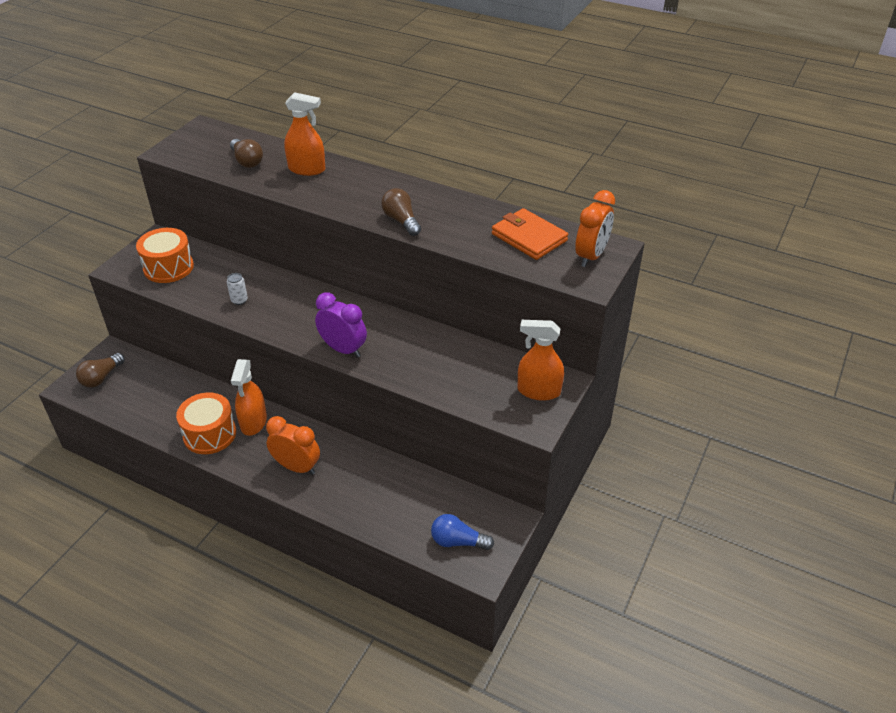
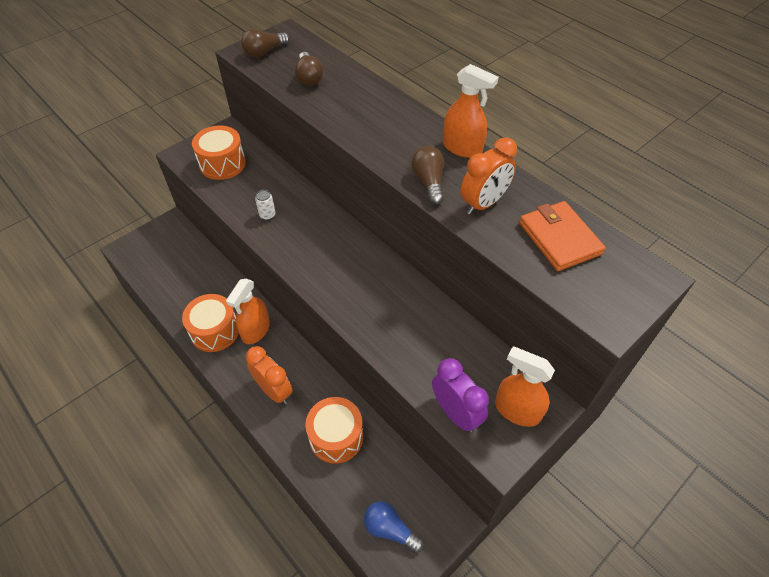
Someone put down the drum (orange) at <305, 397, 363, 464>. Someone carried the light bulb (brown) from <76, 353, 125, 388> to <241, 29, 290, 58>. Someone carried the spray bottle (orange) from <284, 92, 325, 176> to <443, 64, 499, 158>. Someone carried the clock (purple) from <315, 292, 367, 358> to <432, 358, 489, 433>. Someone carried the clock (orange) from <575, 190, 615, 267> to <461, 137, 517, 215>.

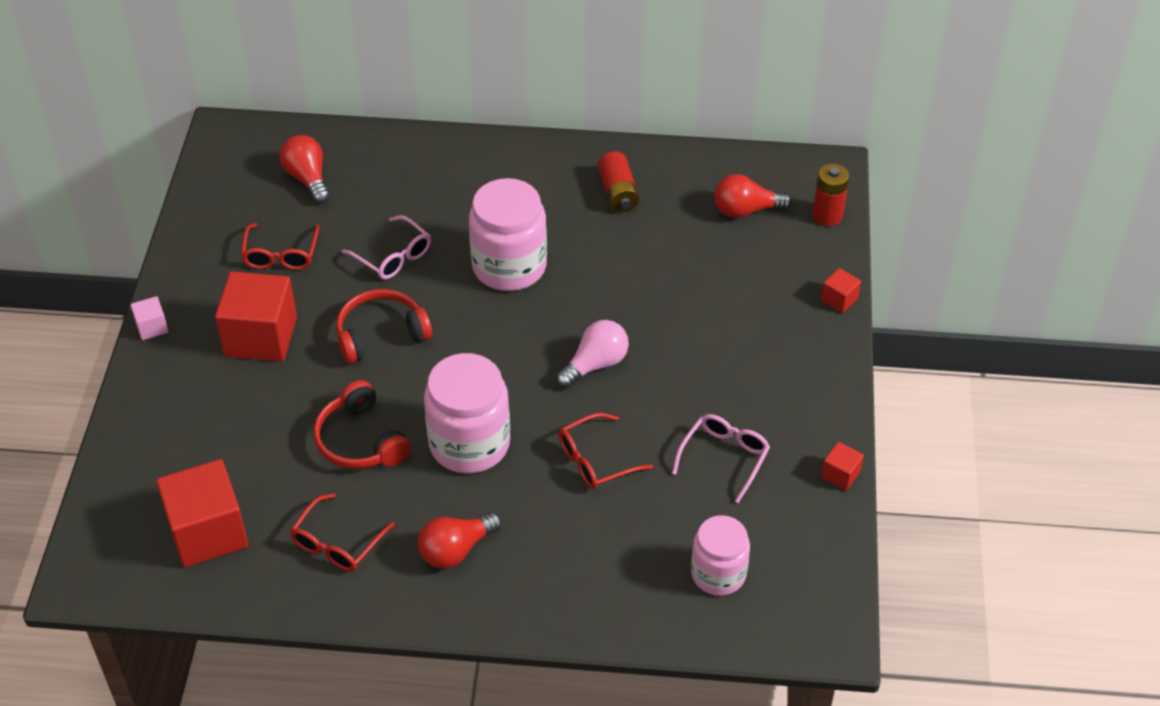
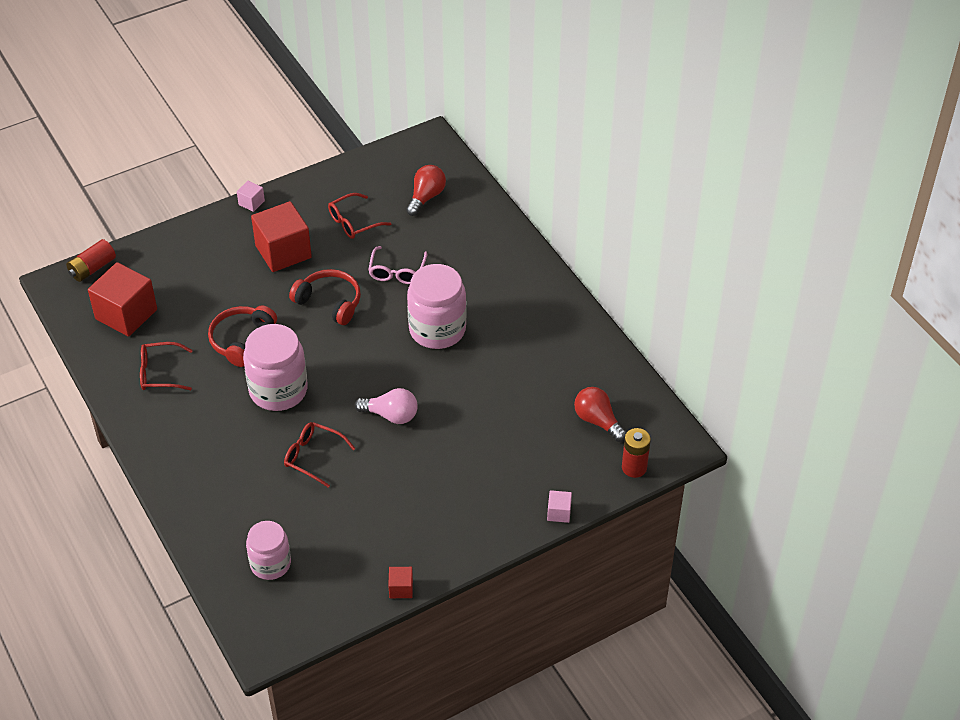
Someone took away the light bulb (red) at <418, 512, 502, 569>. Someone took away the glasses (pink) at <672, 414, 770, 503>. Someone carried the battery (red) from <598, 151, 640, 212> to <66, 239, 116, 282>. Someone repainted the cube (red) at <821, 268, 861, 313>, which became the cube (pink) at <547, 490, 572, 523>.

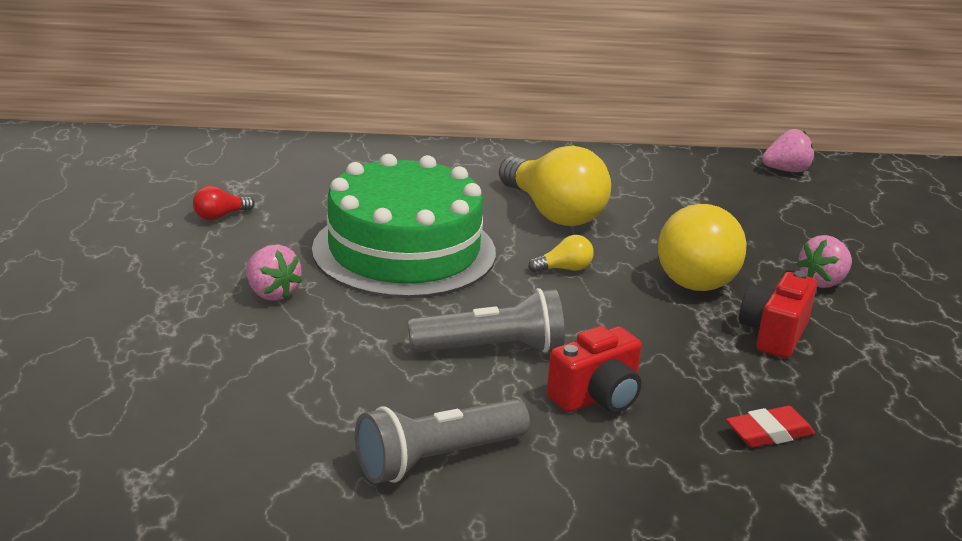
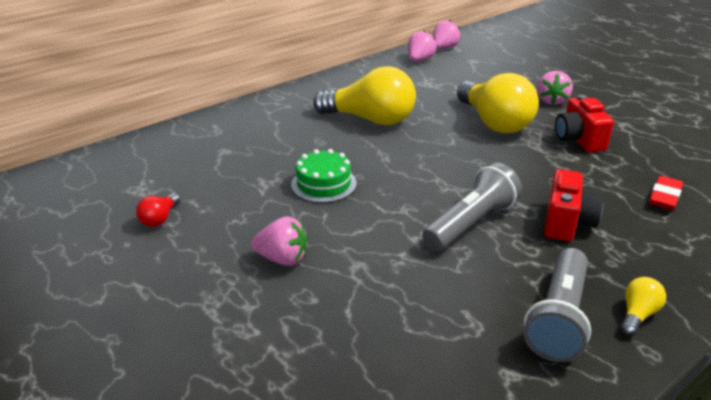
Someone put down the strawberry (pink) at <408, 30, 437, 62>. Someone carried the light bulb (yellow) from <528, 235, 594, 273> to <620, 277, 666, 336>. Someone scaled the cake (green) at <312, 154, 496, 298> by 0.45.

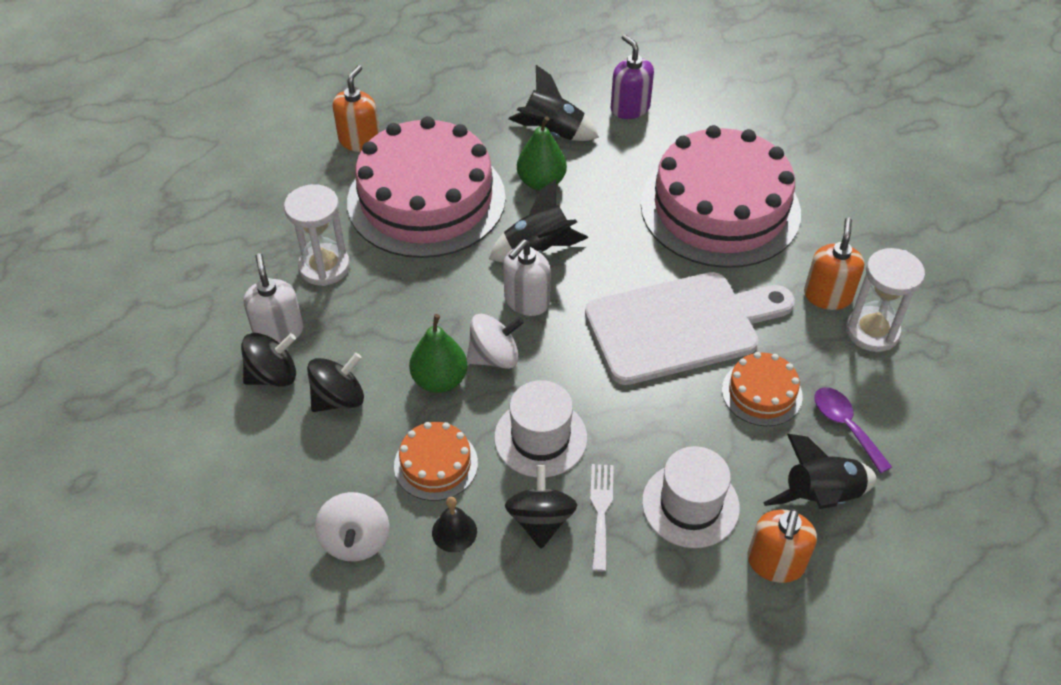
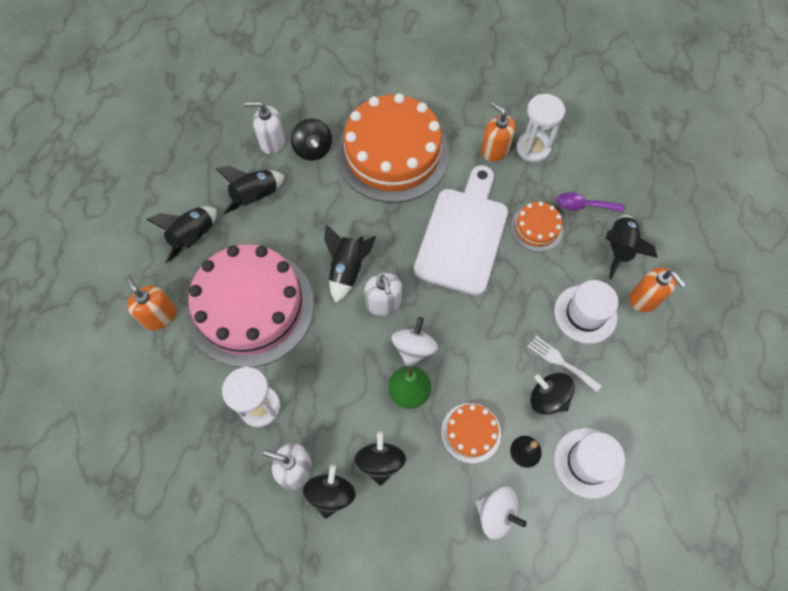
Someone took away the pear (green) at <517, 116, 567, 190>. Someone put down the rocket (black) at <146, 206, 217, 264>. Someone put down the spinning top (black) at <291, 119, 332, 160>. Someone carried the hat (white) from <494, 380, 588, 477> to <554, 428, 625, 499>. Someone repainted the soap dispenser (purple) at <611, 34, 654, 119>, which became the soap dispenser (white) at <245, 101, 285, 155>. Someone repainted the cake (pink) at <641, 125, 801, 268>, which became the cake (orange) at <337, 93, 449, 203>.

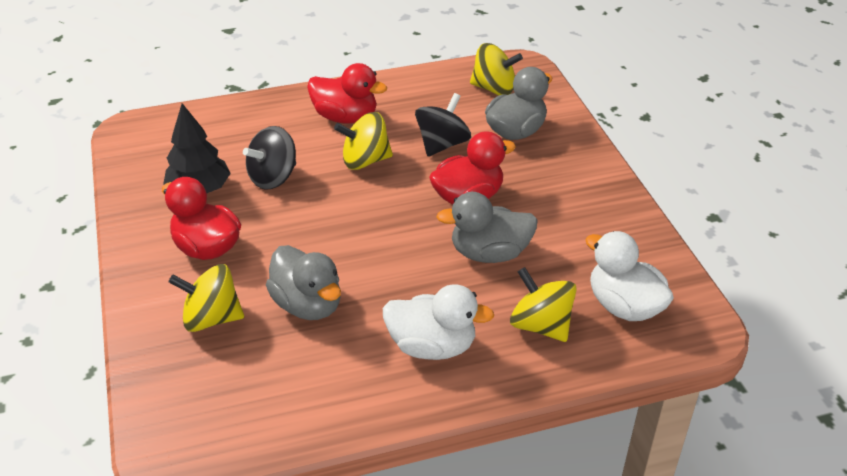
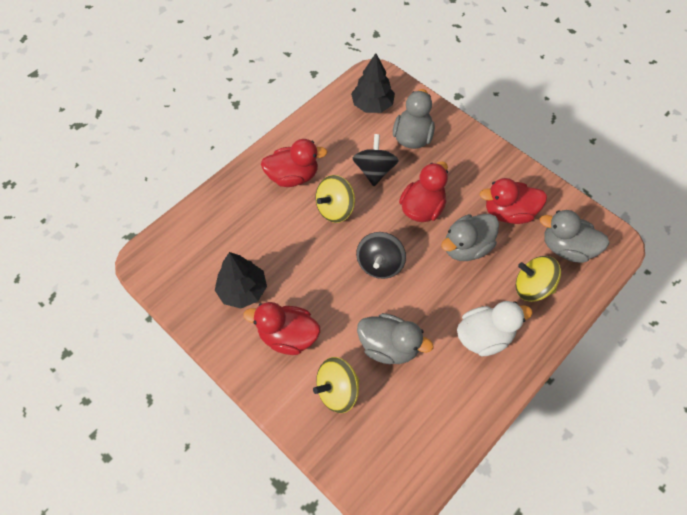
Someone put down the duck (red) at <480, 178, 547, 224>. Someone carried the spinning top (black) from <243, 126, 296, 190> to <356, 232, 406, 279>. Someone swapped the spinning top (yellow) at <470, 43, 523, 95> for the tree (black) at <351, 53, 395, 113>. Someone repainted the duck (white) at <585, 231, 674, 321>, which became the duck (grey) at <540, 210, 609, 263>.

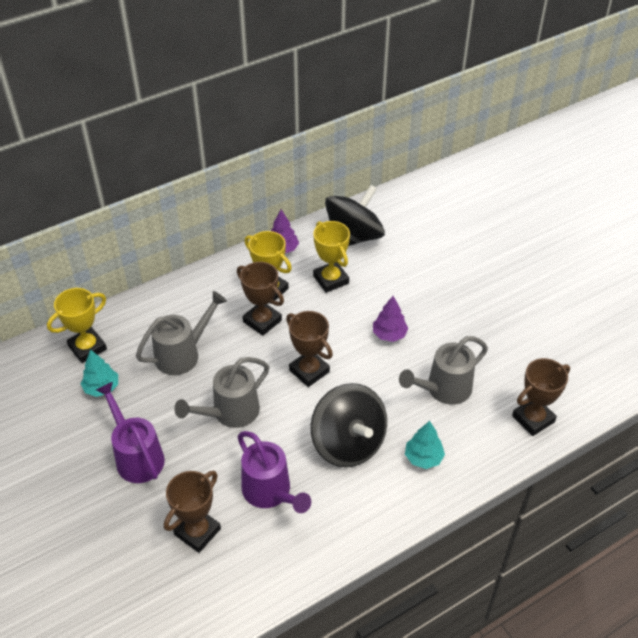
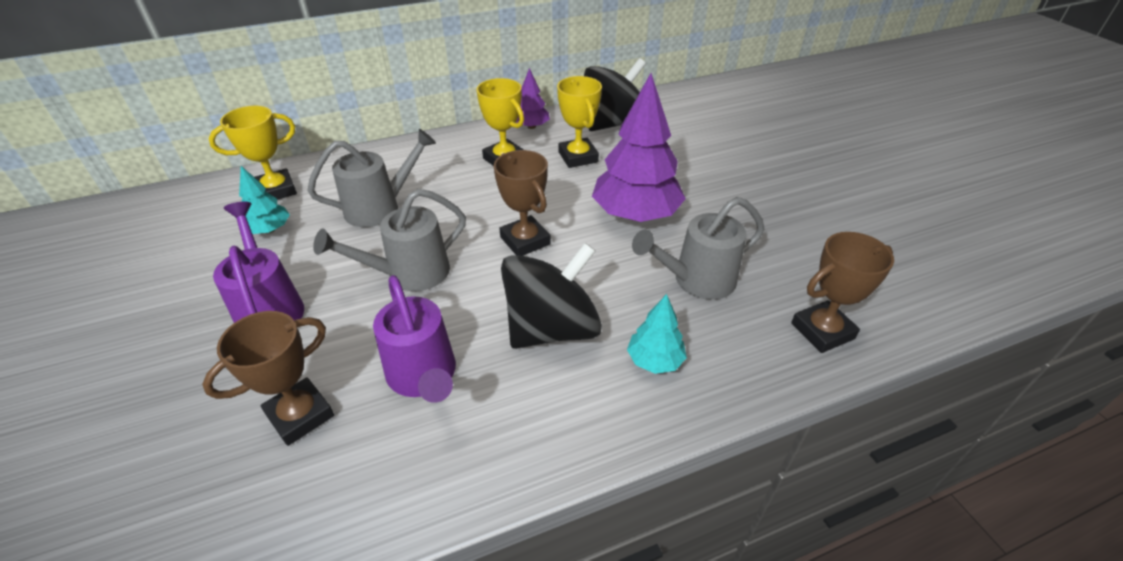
Someone took away the trophy (brown) at <237, 262, 284, 336>. Someone rotated the spinning top (black) at <311, 383, 387, 467> by 105 degrees counterclockwise. Someone scaled the tree (purple) at <373, 296, 408, 342> by 2.00.

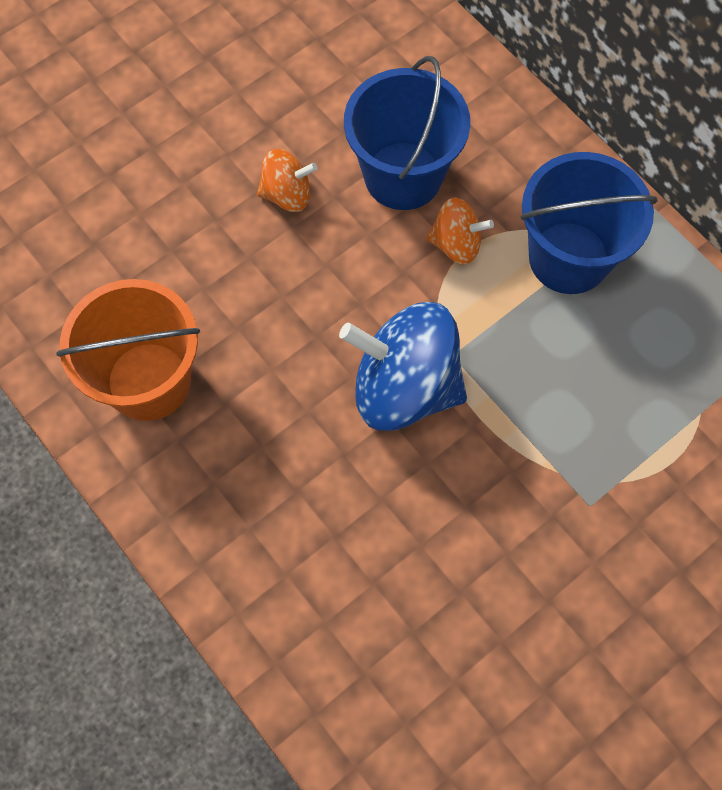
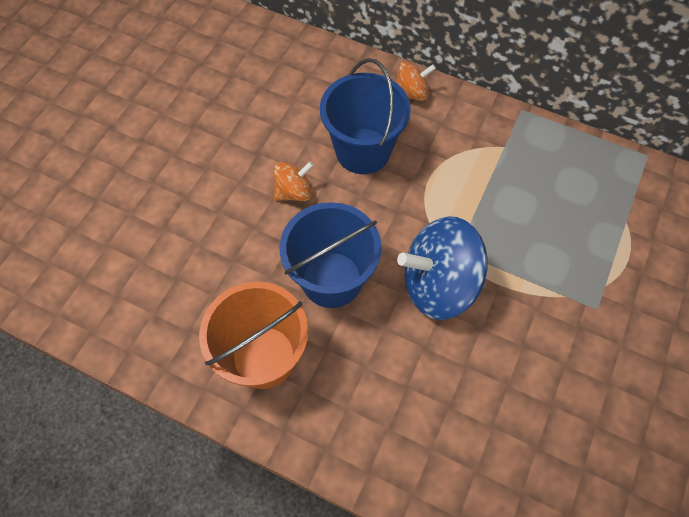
Someone carried the spinning top (orange) from <426, 198, 494, 265> to <396, 62, 436, 101>. Someone carried the bucket (blue) from <520, 152, 658, 294> to <279, 202, 382, 308>.

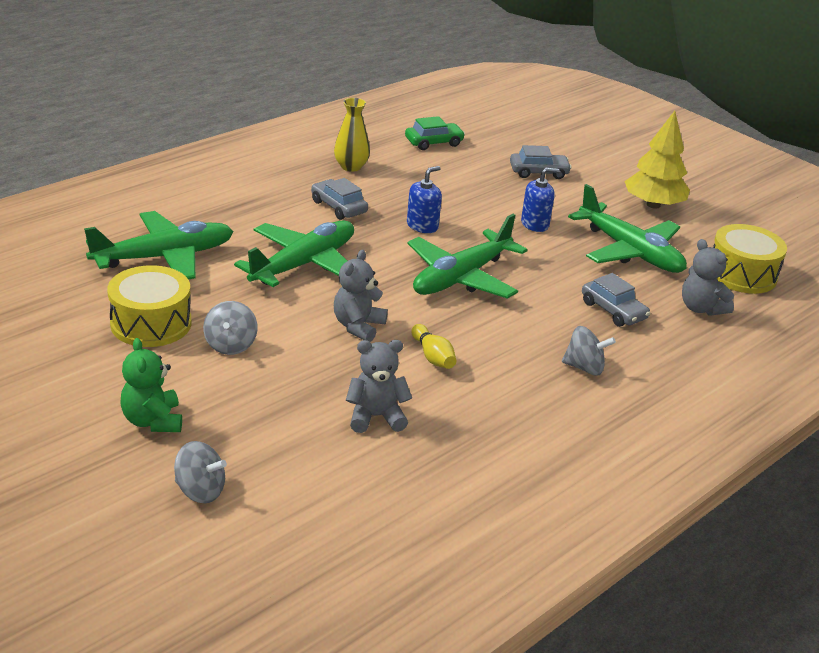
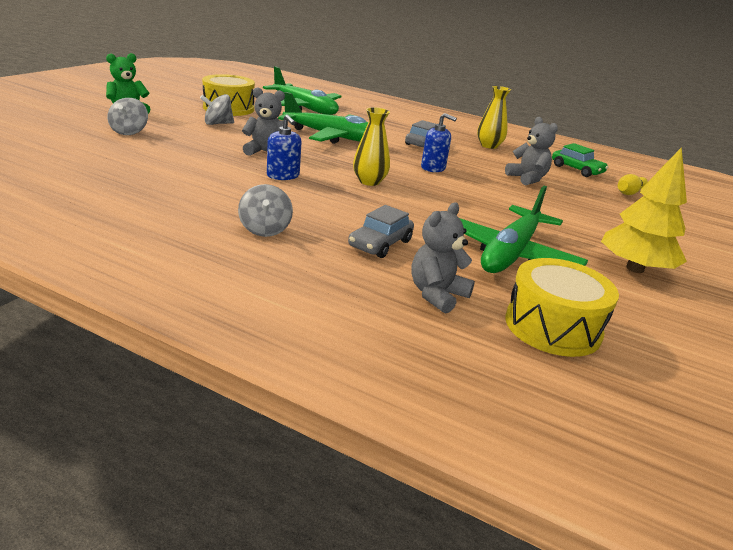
Someone took away the car (grey) at <510, 145, 572, 179>. Someone carried the spinning top (grey) from <174, 441, 227, 503> to <107, 98, 148, 135>. Someone carried the teddy bear (grey) from <346, 340, 412, 433> to <505, 117, 558, 185>. Someone carried the bowling pin (yellow) from <411, 324, 456, 369> to <618, 174, 648, 195>. Someone carried the soap dispenser (blue) from <521, 168, 559, 232> to <267, 115, 302, 180>. Someone swapped the plane (green) at <407, 214, 528, 299> for the vase (yellow) at <353, 107, 390, 186>.

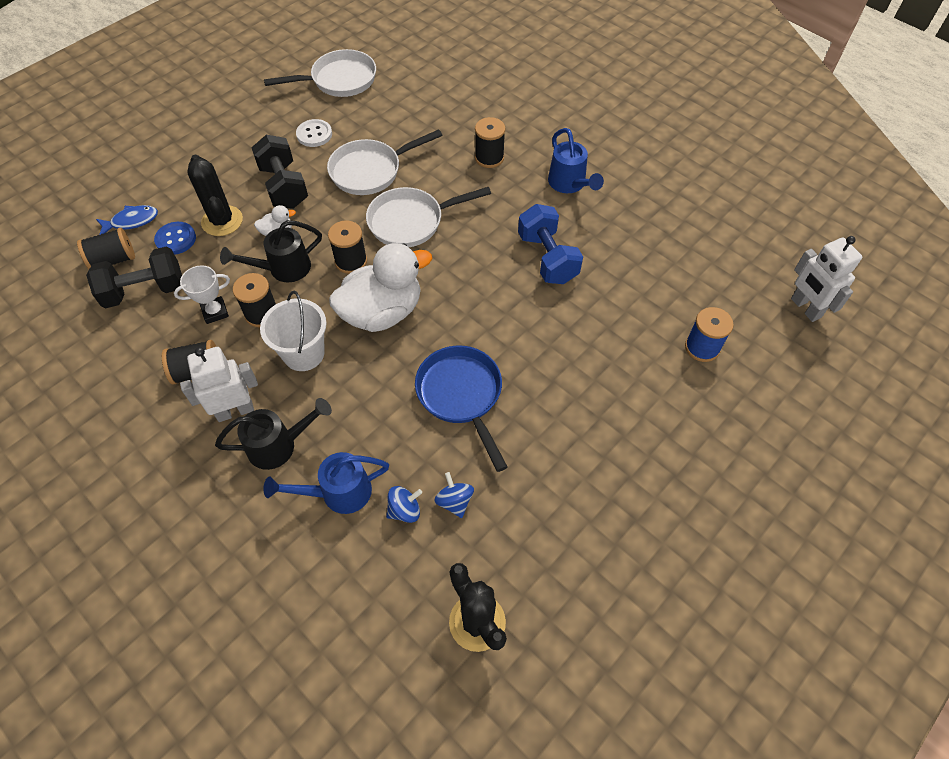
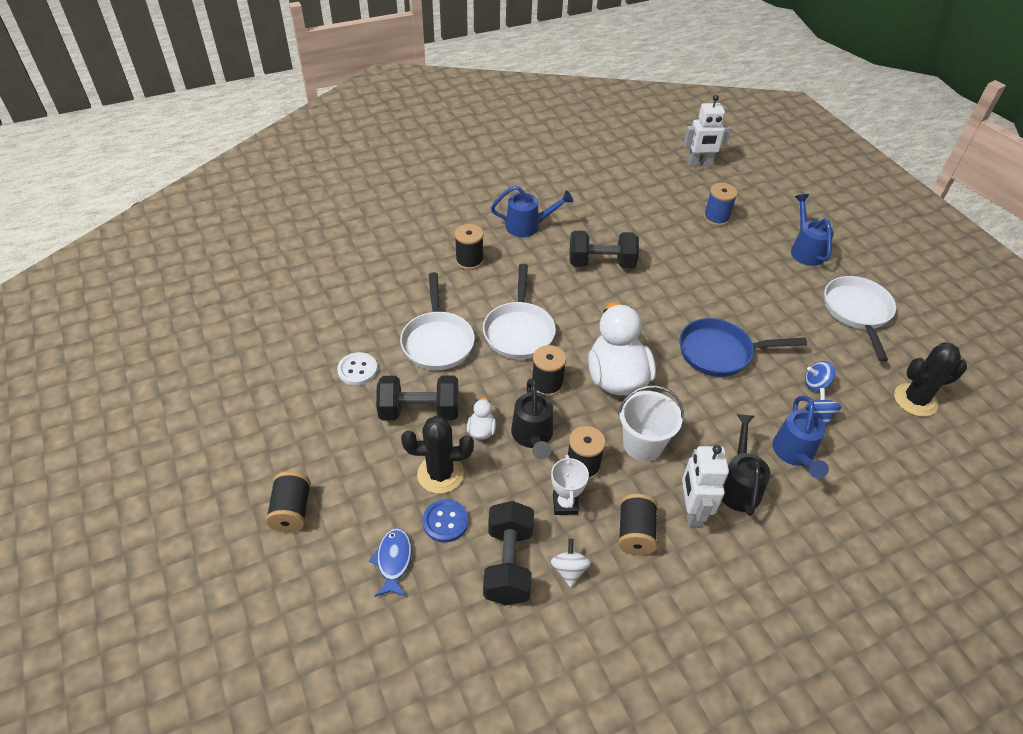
Someone put down the spinning top (white) at <551, 539, 591, 587>. Someone put down the watering can (blue) at <791, 194, 834, 266>. Someone carried the spool (black) from <77, 228, 135, 269> to <265, 472, 311, 532>. Someone carried the pan (white) from <264, 49, 376, 97> to <824, 276, 896, 362>. Someone repainted the dumbbell (blue) at <518, 204, 583, 284>, which became the dumbbell (black) at <569, 231, 639, 268>.

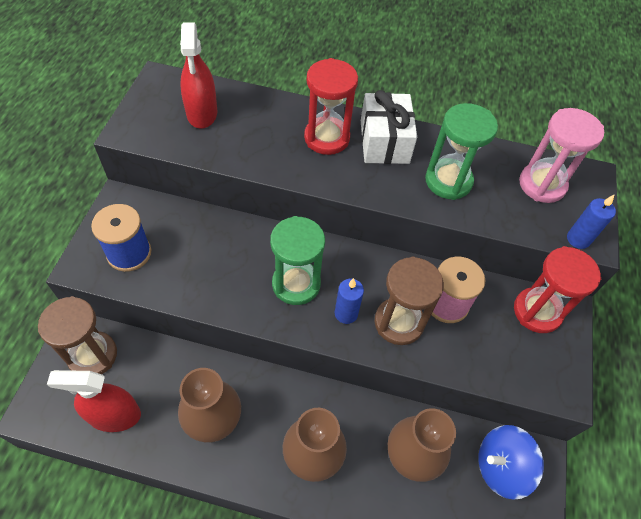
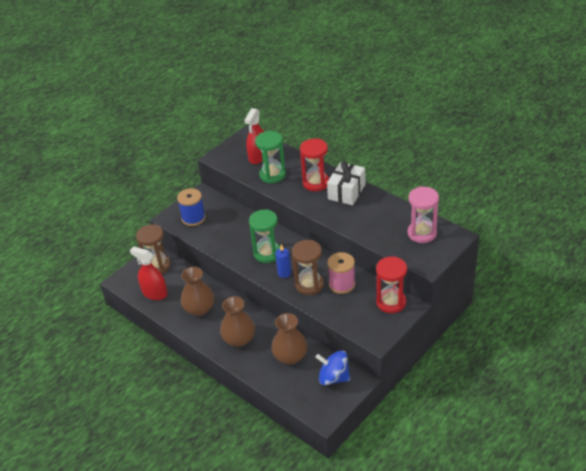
Someone took away the candle (blue) at <567, 194, 616, 249>. Someone carried the hourglass (green) from <425, 103, 498, 200> to <255, 131, 286, 183>.

